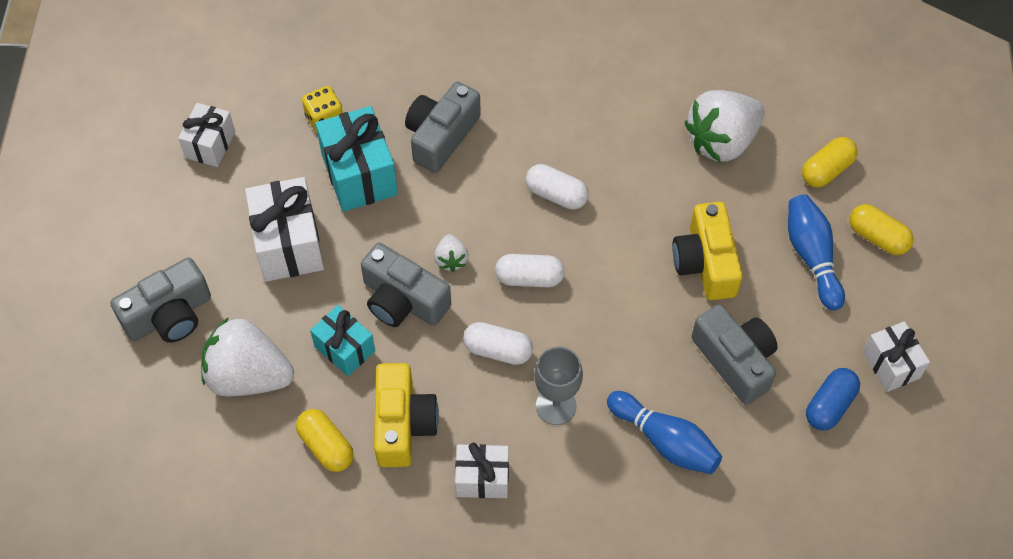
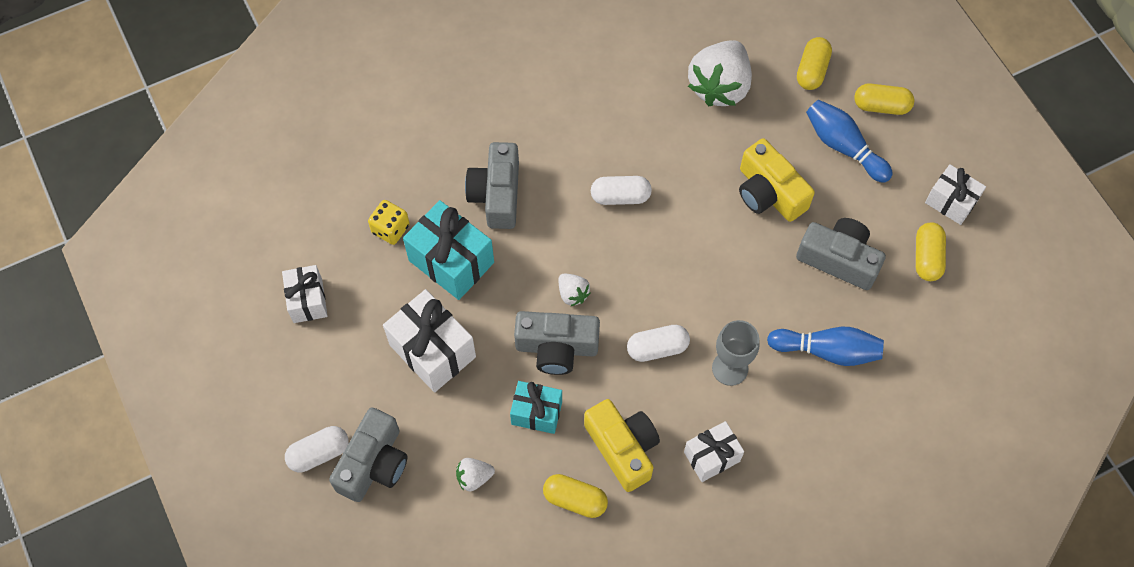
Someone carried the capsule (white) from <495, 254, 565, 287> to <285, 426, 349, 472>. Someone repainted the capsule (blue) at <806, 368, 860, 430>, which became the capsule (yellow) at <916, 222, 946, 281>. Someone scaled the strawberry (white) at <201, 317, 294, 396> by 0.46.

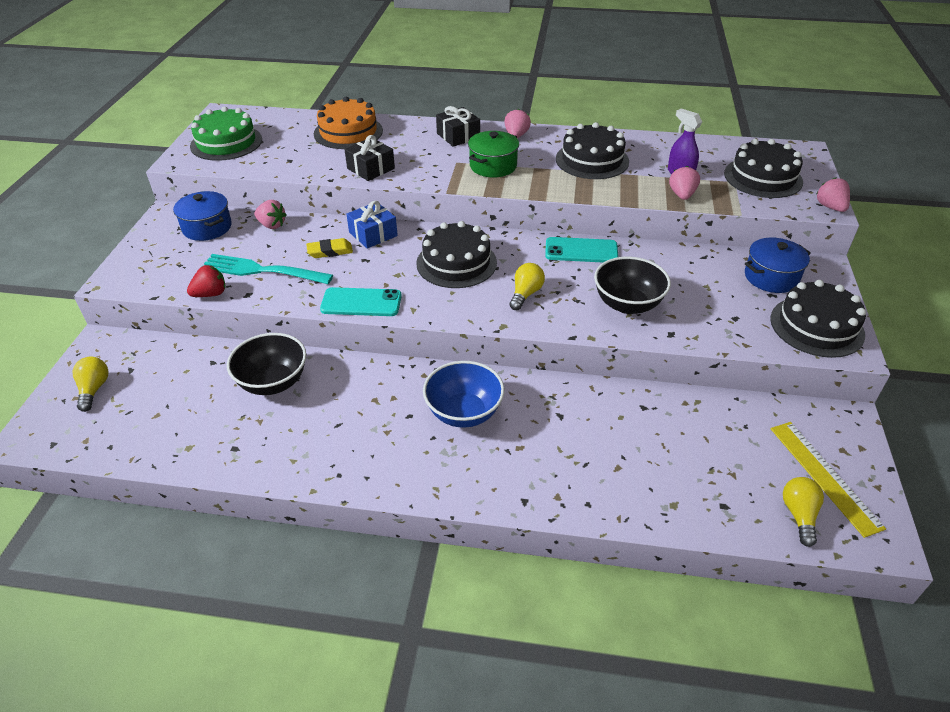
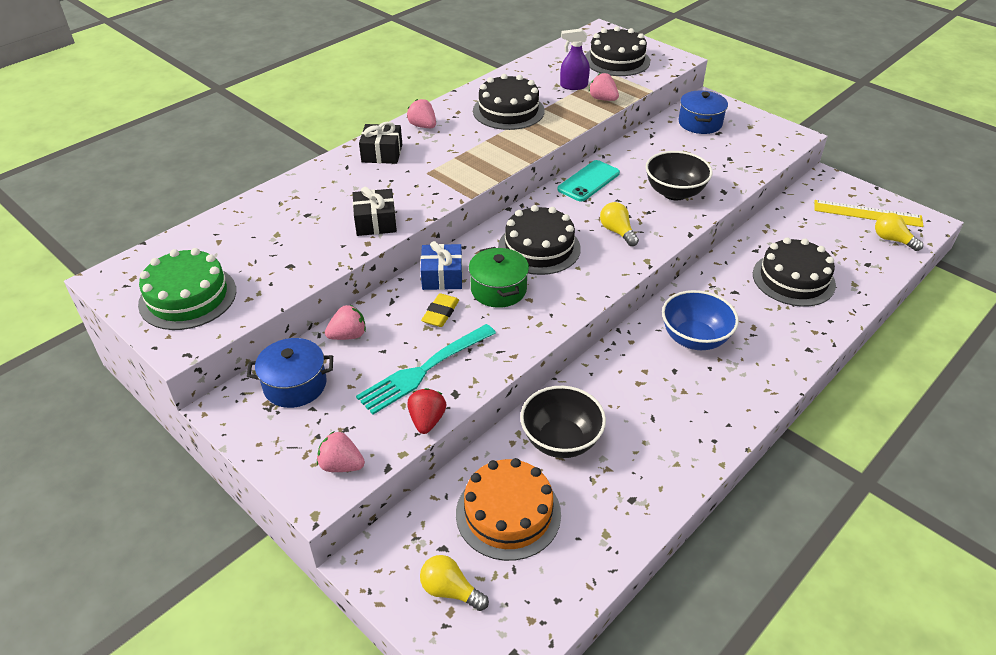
Someone took away the phone (turquoise) at <320, 287, 402, 316>. Someone carried the cake (orange) from <314, 97, 383, 149> to <456, 458, 561, 561>. Someone carried the pot (green) from <468, 131, 519, 177> to <469, 247, 529, 308>. Someone carried the cake (black) from <770, 280, 866, 358> to <753, 238, 836, 307>. Someone carried the strawberry (pink) from <816, 177, 850, 212> to <317, 431, 365, 472>.

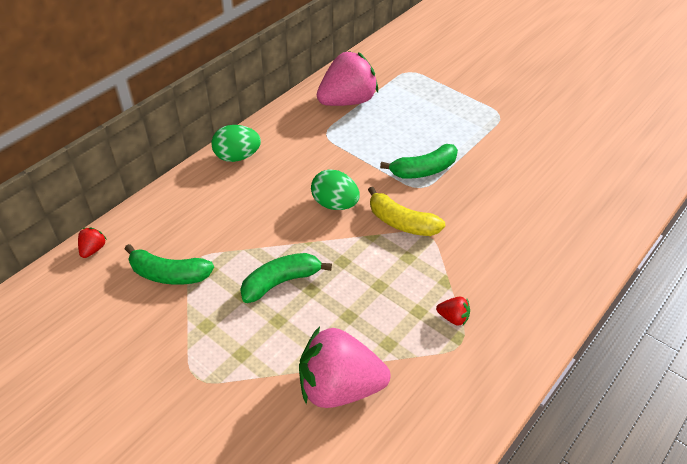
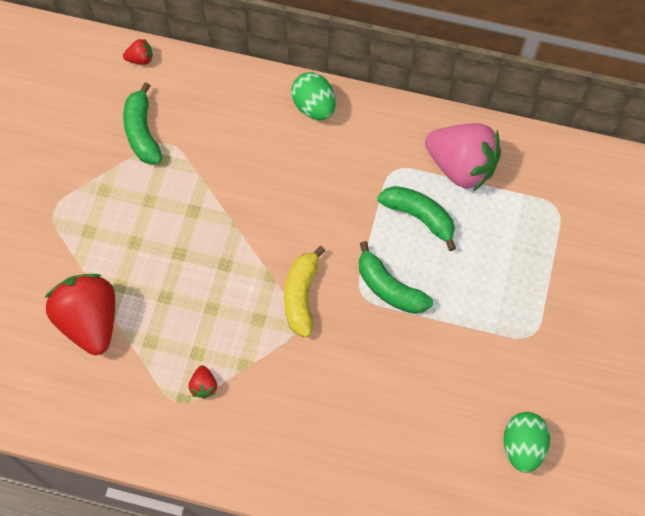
Someone carried the banana (green) from <240, 253, 332, 303> to <378, 186, 456, 251>. Someone carried the egg (green) from <311, 169, 360, 210> to <504, 412, 550, 473>. Someone repainted the strawberry (pink) at <299, 326, 391, 408>, which became the strawberry (red) at <45, 274, 115, 355>.

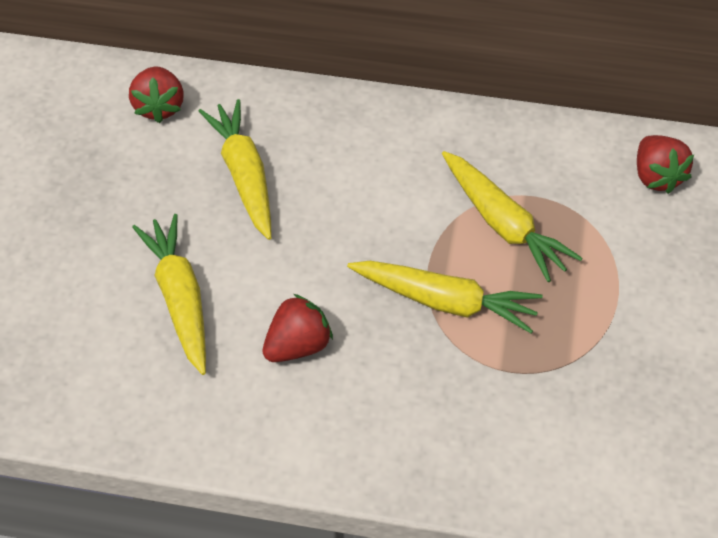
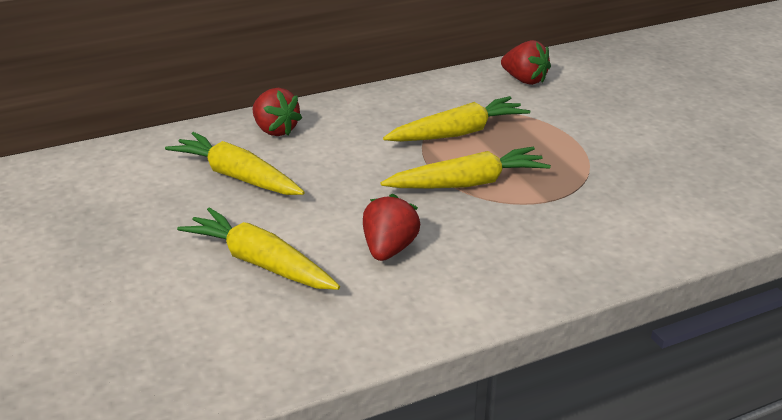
Someone carried the strawberry (red) from <129, 67, 184, 123> to <253, 88, 302, 136>. Someone rotated the carrot (yellow) at <442, 151, 583, 282> by 45 degrees counterclockwise.

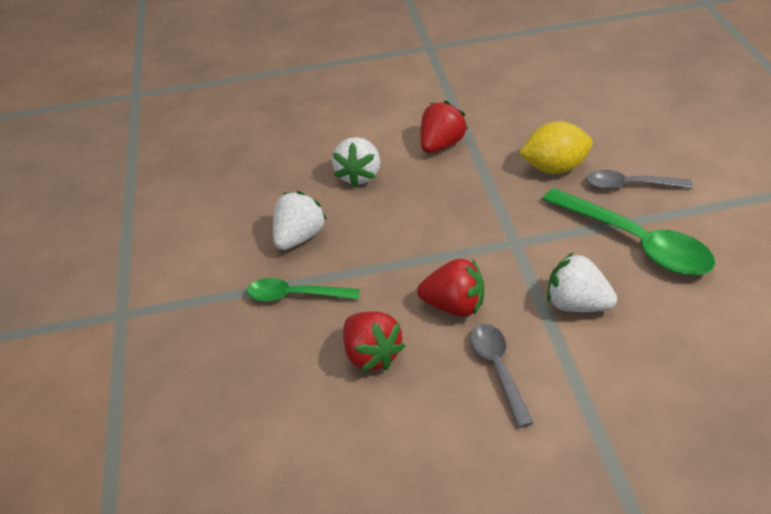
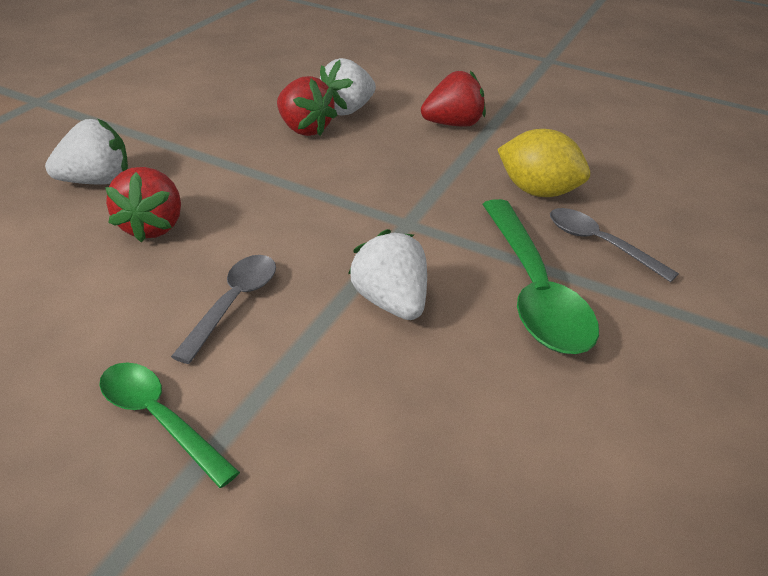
Someone carried the spoon (green) from <247, 278, 360, 302> to <99, 362, 240, 488>. Someone carried the strawberry (white) from <273, 191, 327, 250> to <45, 119, 128, 184>. Someone carried the strawberry (red) from <417, 258, 484, 317> to <277, 76, 337, 136>.

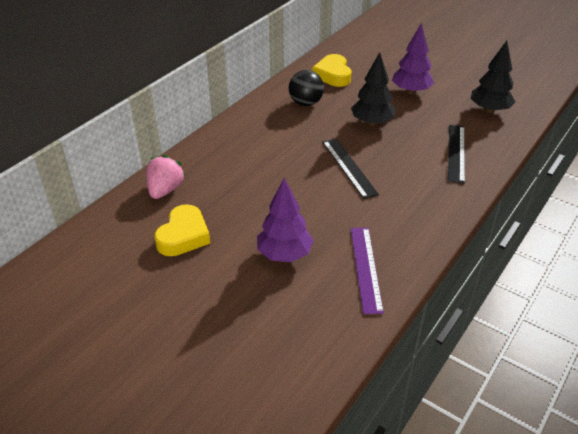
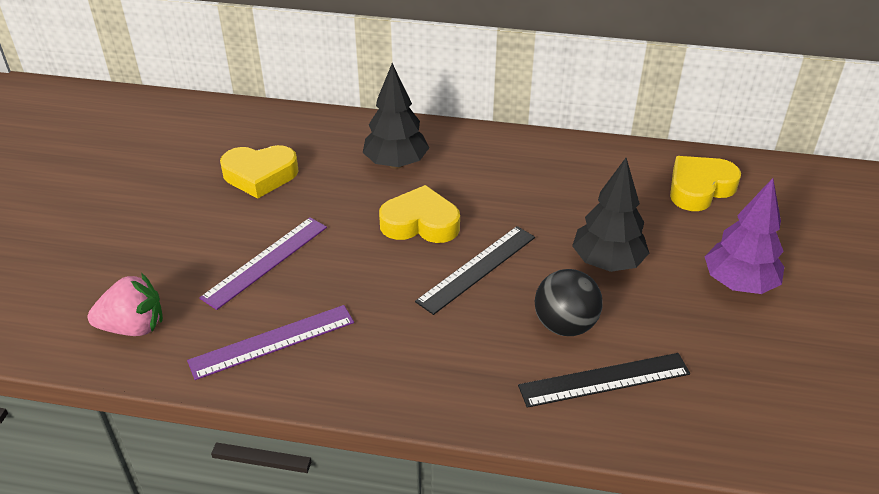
Someone put down the heart (yellow) at <379, 185, 460, 243>. Someone carried the strawberry (pink) from <146, 155, 186, 199> to <88, 273, 163, 336>. Someone carried the ball (black) from <289, 70, 324, 106> to <535, 269, 603, 336>. Someone carried the tree (black) from <471, 41, 515, 113> to <363, 63, 429, 169>. Someone swapped the tree (purple) at <257, 178, 314, 262> for the ruler (purple) at <199, 217, 327, 310>.

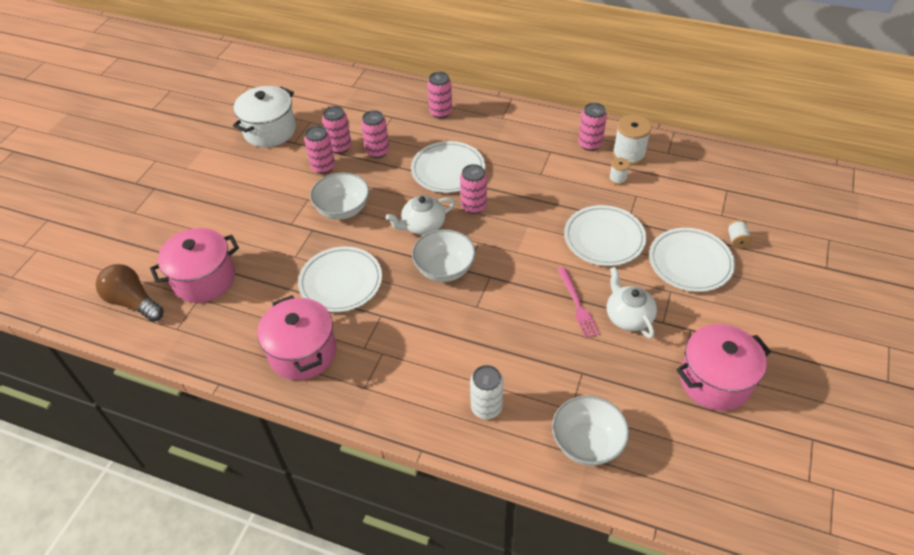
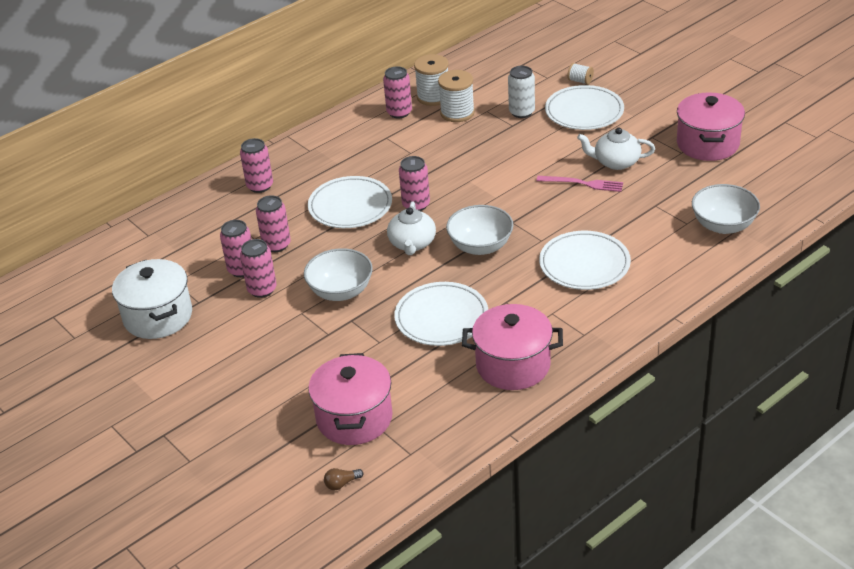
Someone carried the can (white) from <470, 365, 503, 419> to <508, 66, 535, 118>. Someone carried the plate (white) from <564, 205, 646, 266> to <539, 231, 631, 290>. Someone scaled the light bulb (brown) at <96, 264, 164, 322> by 0.43. Someone scaled the spool (white) at <609, 158, 630, 185> by 1.88.

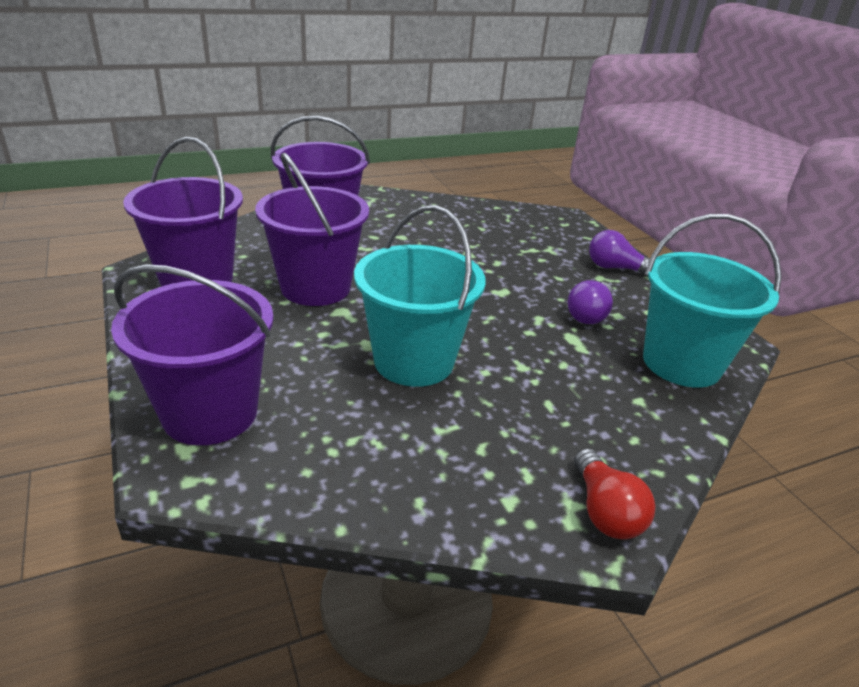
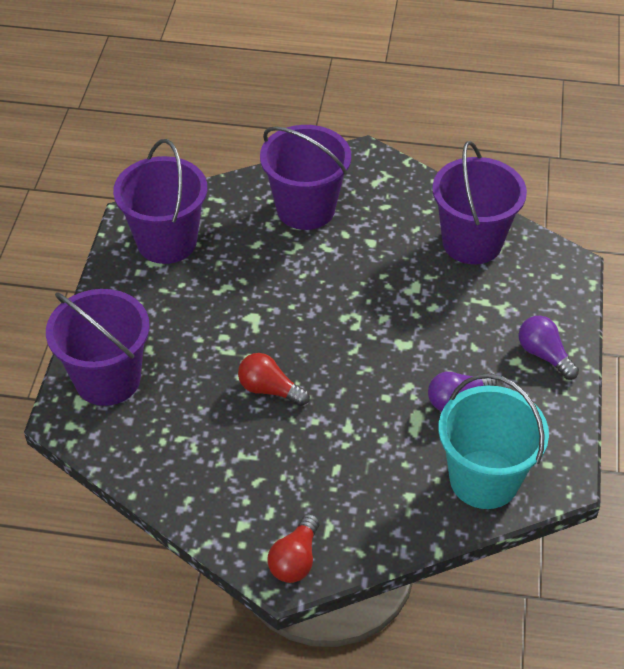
Someone carried the bucket (purple) from <255, 152, 369, 306> to <432, 141, 527, 264>. Someone swapped the bucket (turquoise) at <354, 205, 486, 387> for the light bulb (red) at <238, 353, 310, 406>.

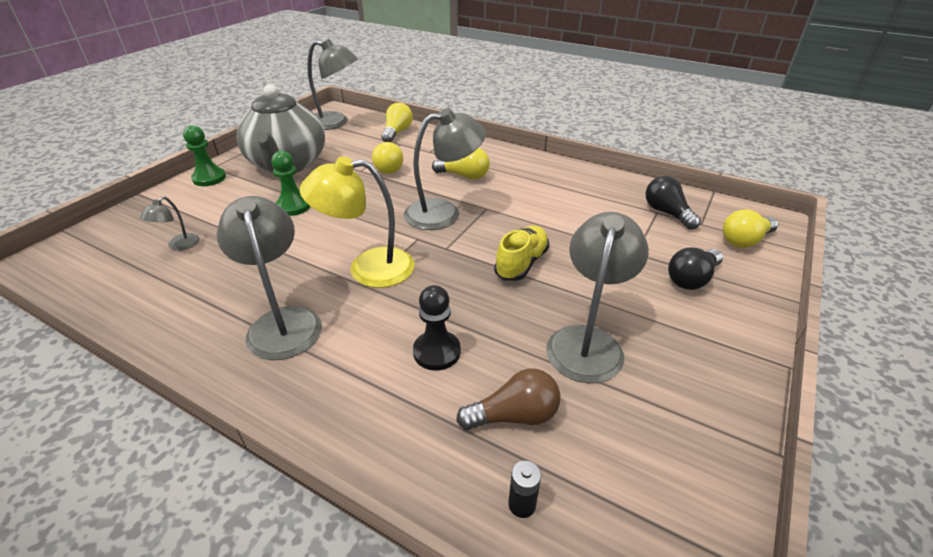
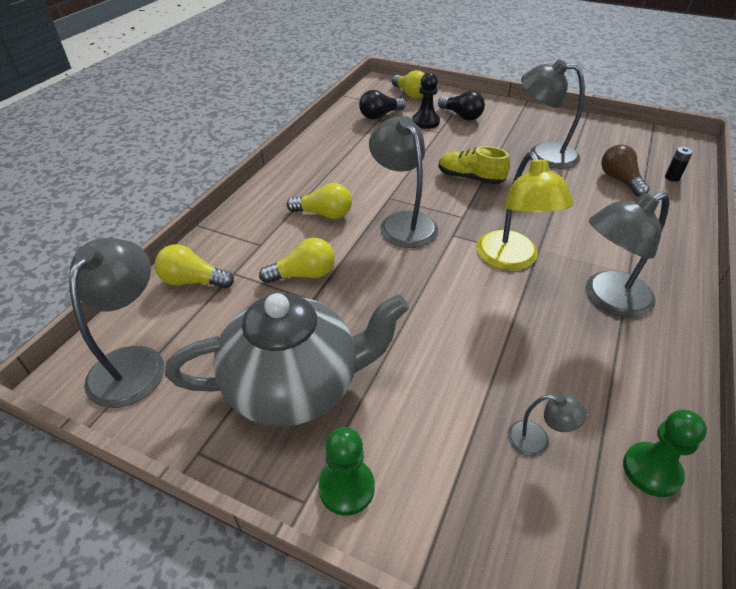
Someone carried the pawn (green) from <271, 151, 311, 216> to <623, 410, 707, 497>. Someone carried the pawn (black) from <413, 285, 461, 371> to <412, 73, 440, 129>. Someone rotated the light bulb (yellow) at <432, 148, 490, 180> by 90 degrees clockwise.

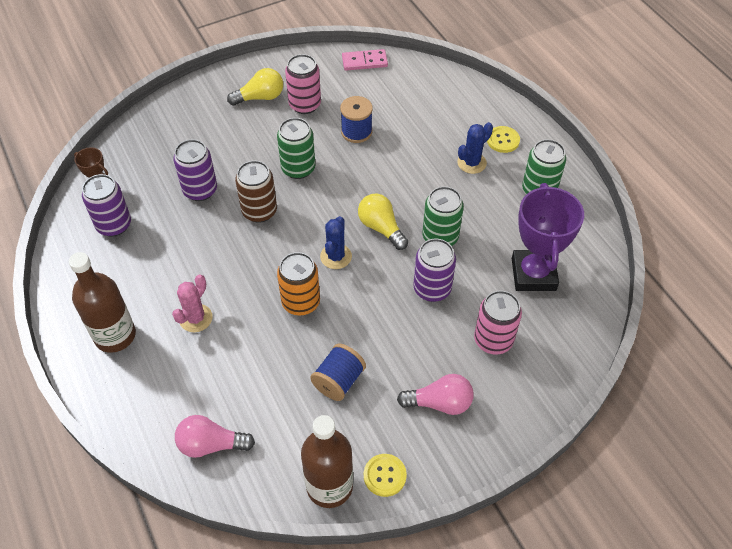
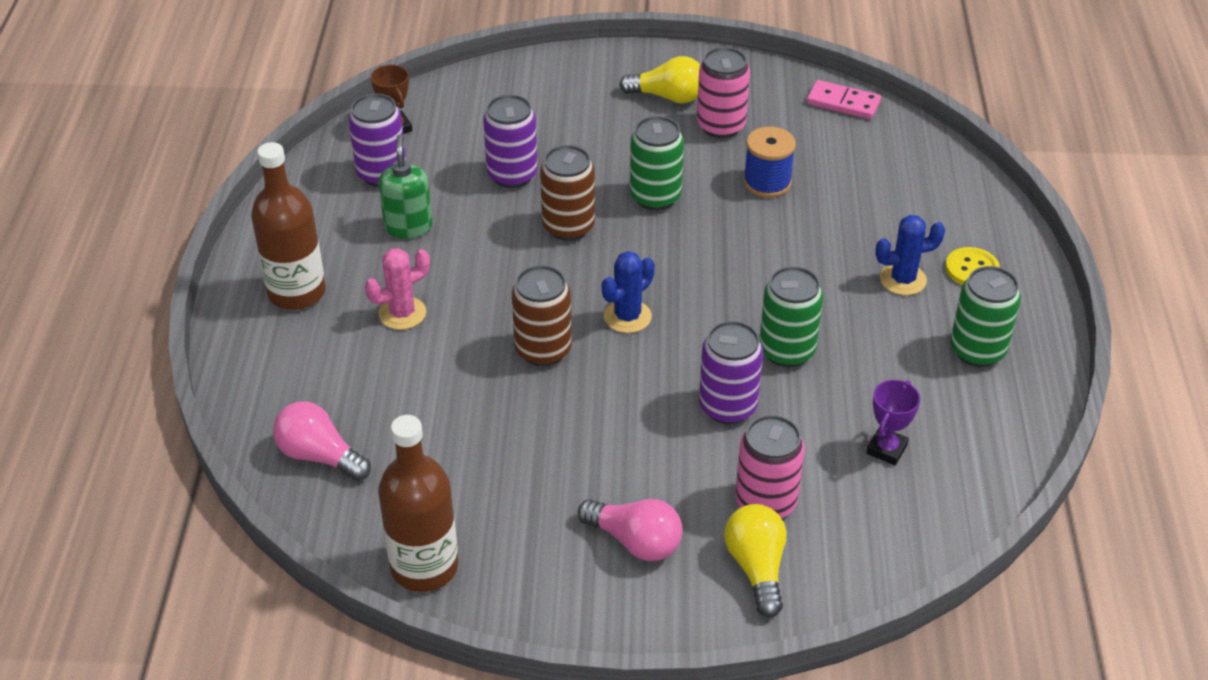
Someone took away the spool (blue) at <310, 343, 366, 401>. Someone took away the button (yellow) at <364, 454, 407, 497>. Someone put down the soap dispenser (green) at <378, 134, 433, 239>. Someone carried the light bulb (yellow) from <358, 194, 408, 250> to <724, 504, 787, 617>. Someone repainted the can (orange) at <277, 252, 320, 316>, which became the can (brown) at <512, 265, 572, 366>. Someone scaled the trophy (purple) at <512, 183, 584, 291> by 0.49.

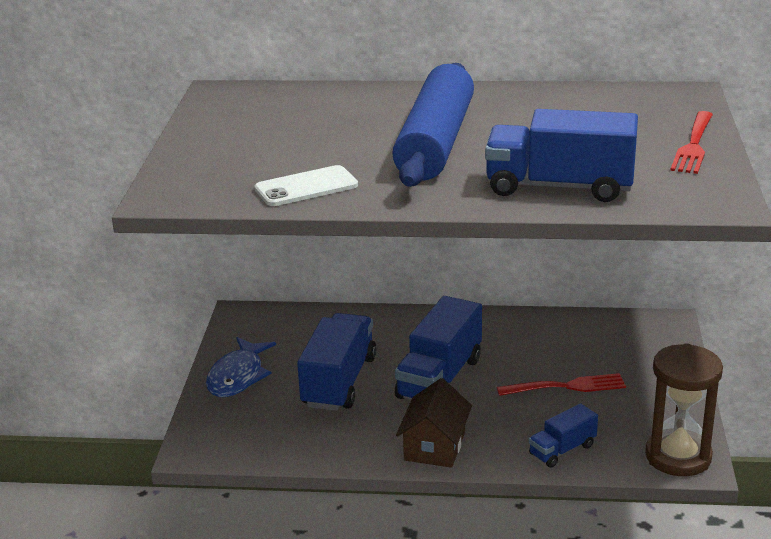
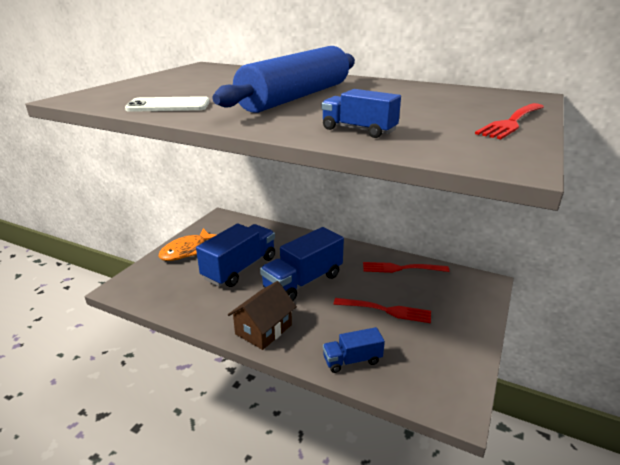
Someone took away the hourglass (brown) at <645, 343, 723, 476>. Someone put down the fork (red) at <363, 262, 450, 273>. Someone repainted the fish (blue) at <206, 337, 276, 397>, which became the fish (orange) at <158, 228, 216, 261>. Someone scaled the truck (blue) at <485, 109, 638, 202> by 0.54.

